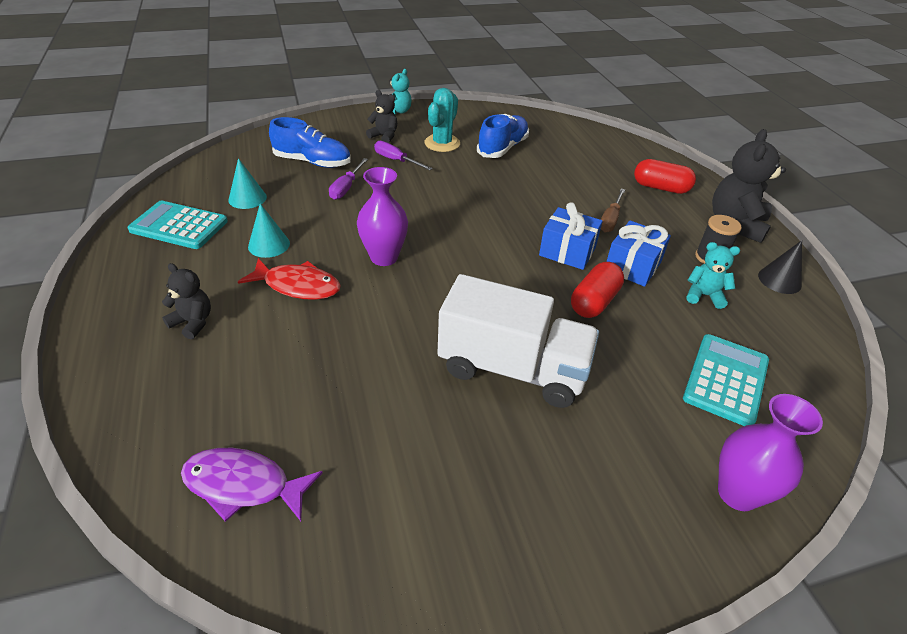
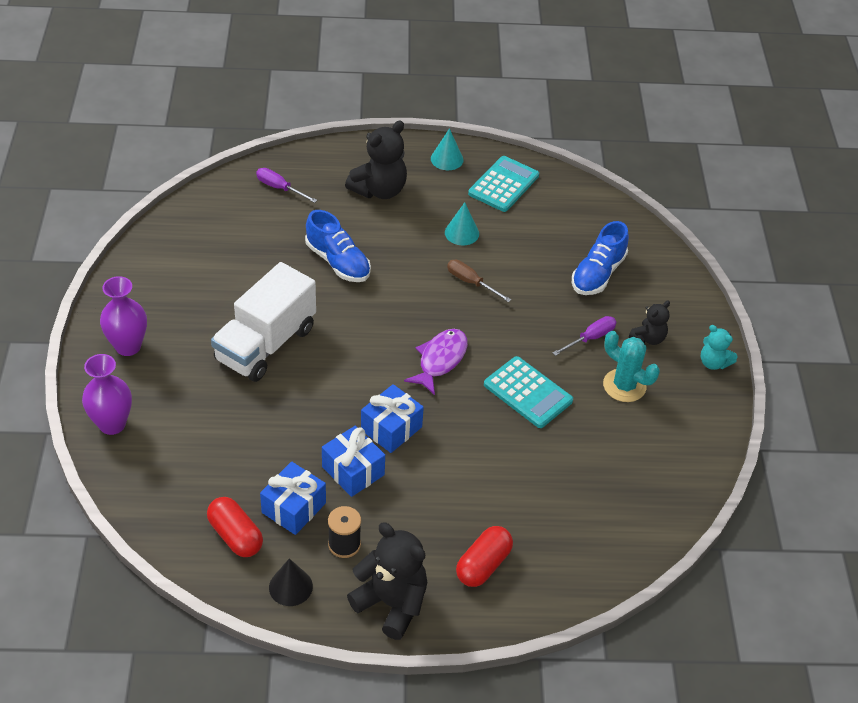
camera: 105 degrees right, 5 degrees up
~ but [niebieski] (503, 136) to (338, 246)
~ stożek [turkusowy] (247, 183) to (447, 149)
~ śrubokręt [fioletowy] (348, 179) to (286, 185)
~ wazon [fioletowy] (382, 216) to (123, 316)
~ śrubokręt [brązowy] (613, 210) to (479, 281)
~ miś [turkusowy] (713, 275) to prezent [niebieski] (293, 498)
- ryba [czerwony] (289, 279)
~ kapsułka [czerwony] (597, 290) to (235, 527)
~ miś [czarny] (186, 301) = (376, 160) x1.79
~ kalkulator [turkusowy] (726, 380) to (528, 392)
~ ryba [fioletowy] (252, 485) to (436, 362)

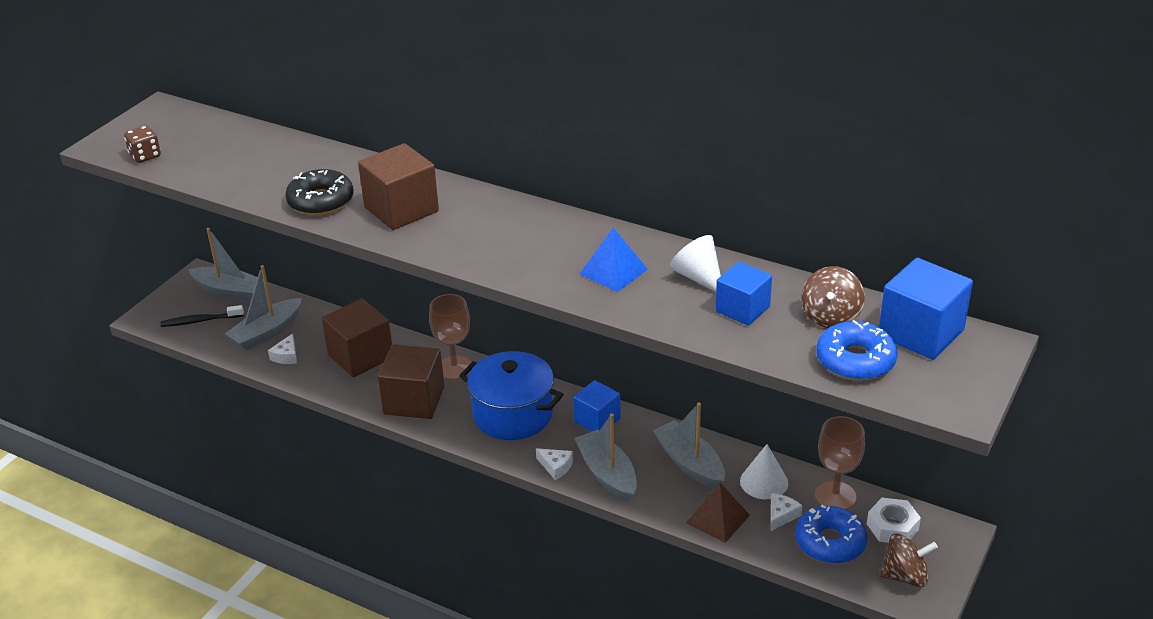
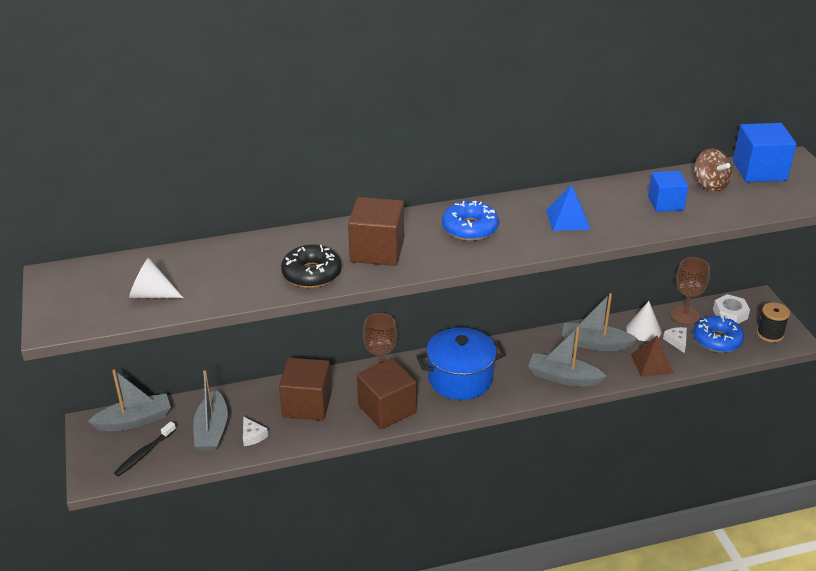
camera: 45 degrees left, 0 degrees up
- kostka do gry [brązowy] (142, 144)
~ stożek [biały] (695, 263) to (156, 278)
~ donut [niebieski] (857, 350) to (470, 221)
- sześcian [niebieski] (596, 405)
- ser [biały] (554, 464)
~ bączek [brązowy] (909, 560) to szpulka [czarny] (773, 322)

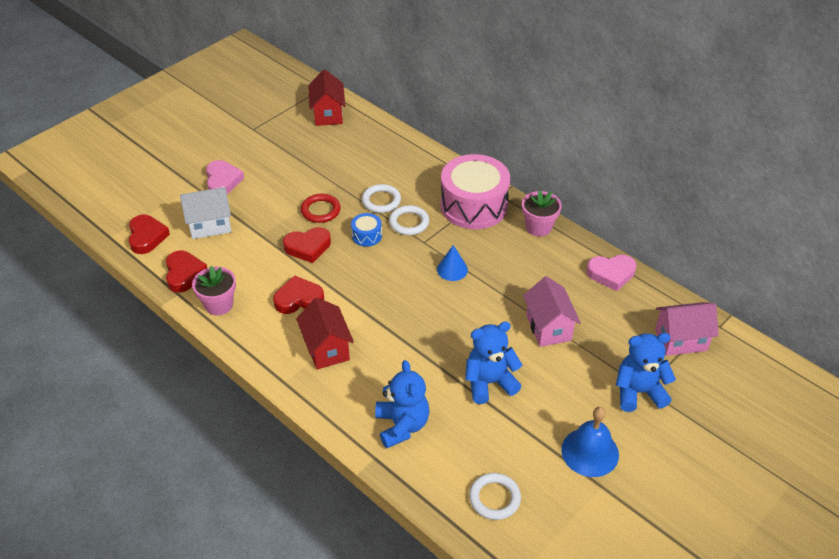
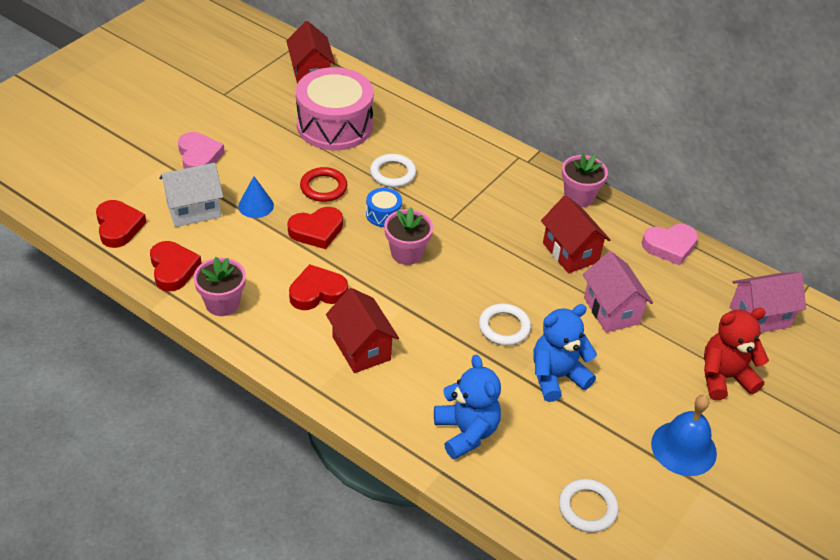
camera: 10 degrees left, 0 degrees up
~ bęben [różowy] (475, 191) to (335, 108)
~ pierścień [biały] (409, 220) to (505, 324)
~ stożek [niebieski] (452, 263) to (256, 197)
~ miś [niebieski] (646, 372) to miś [czerwony] (736, 354)
+ domek [czerwony] (576, 234)
+ doniczka [różowy] (408, 236)

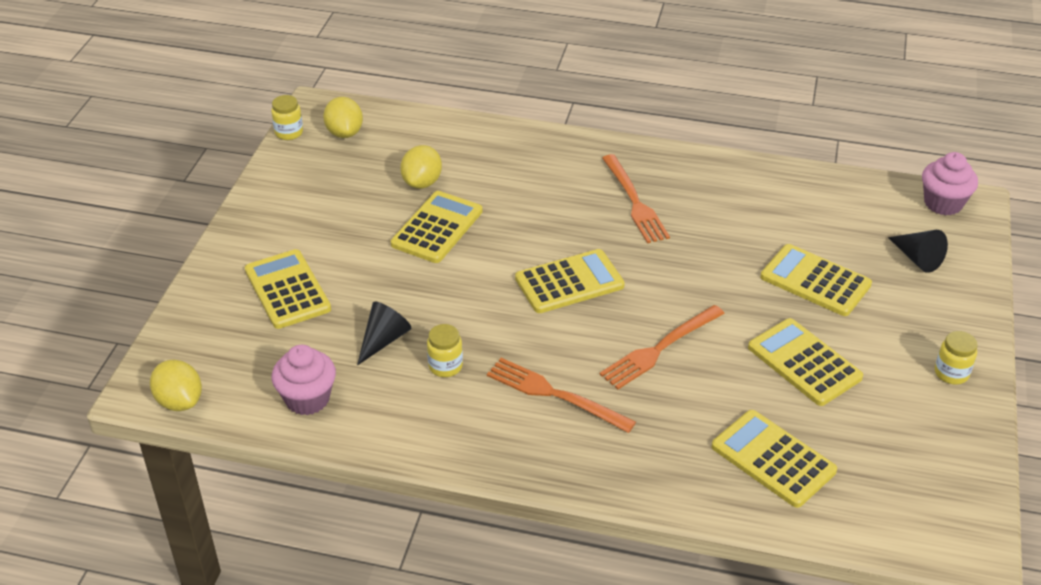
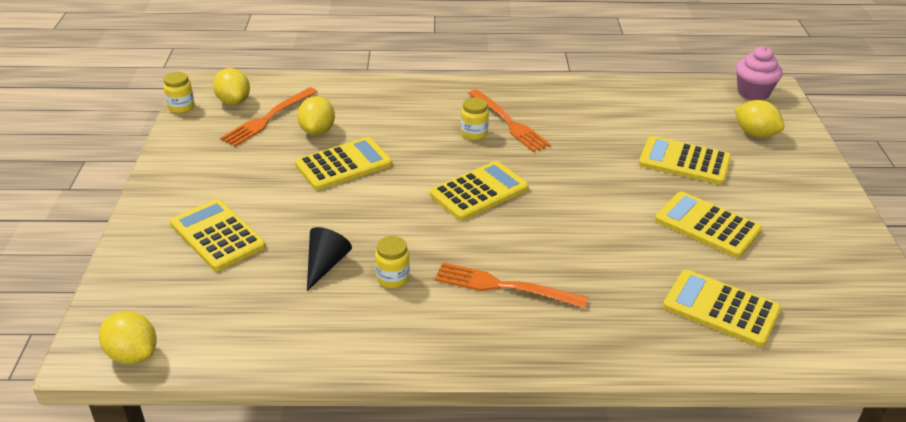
camera: 15 degrees left, 5 degrees down
~ kalkulator [żółty] (437, 227) = (343, 163) 45 degrees clockwise
~ stożek [czarny] (918, 251) to cytryna [żółty] (759, 119)
~ widelec [pomarańczowy] (662, 347) to (268, 117)
~ słoik [żółty] (956, 357) to (475, 118)
- muffinka [różowy] (304, 380)

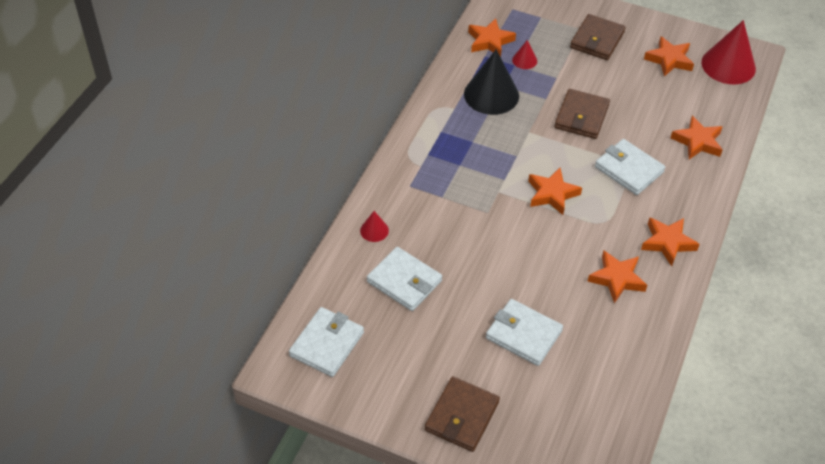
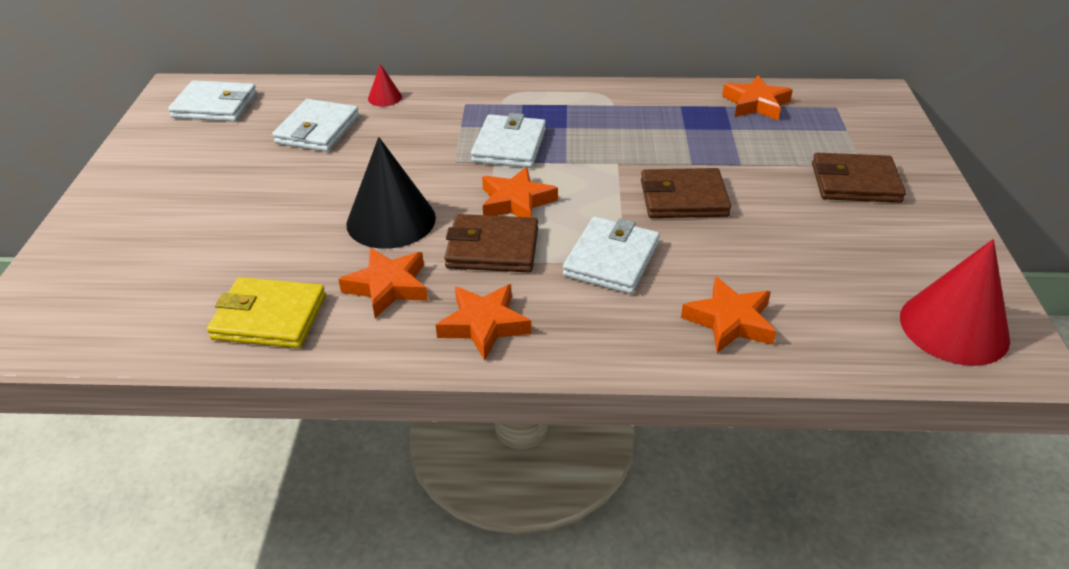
camera: 70 degrees right, 10 degrees down
- gwiazda [pomarańczowy] (669, 57)
- stożek [czerwony] (524, 54)
~ stożek [czarny] (491, 82) to (391, 193)
~ portfel [biały] (524, 332) to (508, 140)
~ portfel [brązowy] (462, 414) to (491, 243)
+ portfel [żółty] (266, 312)

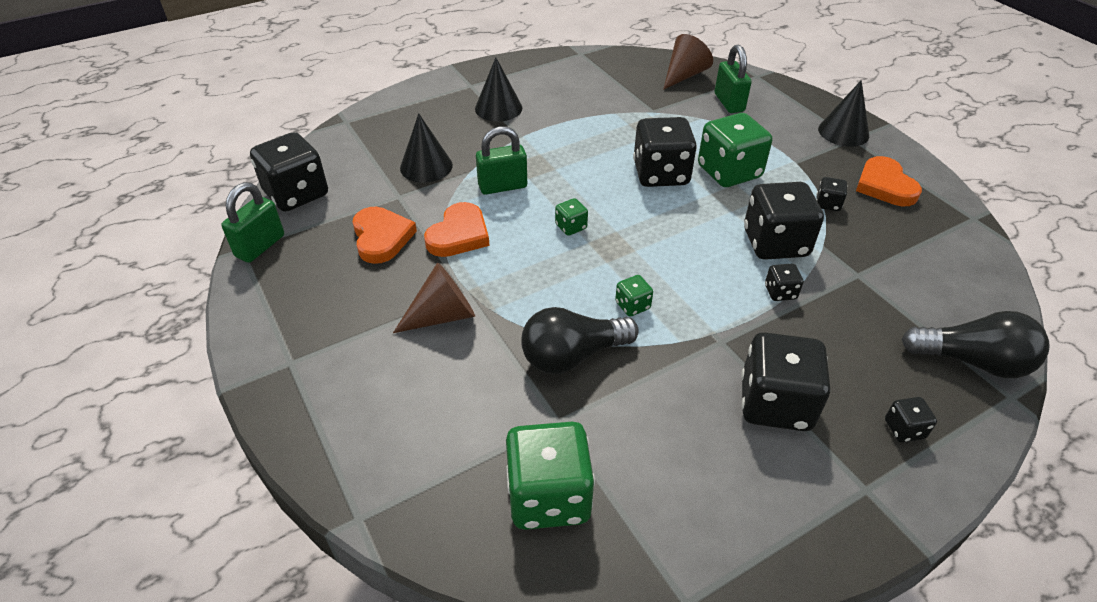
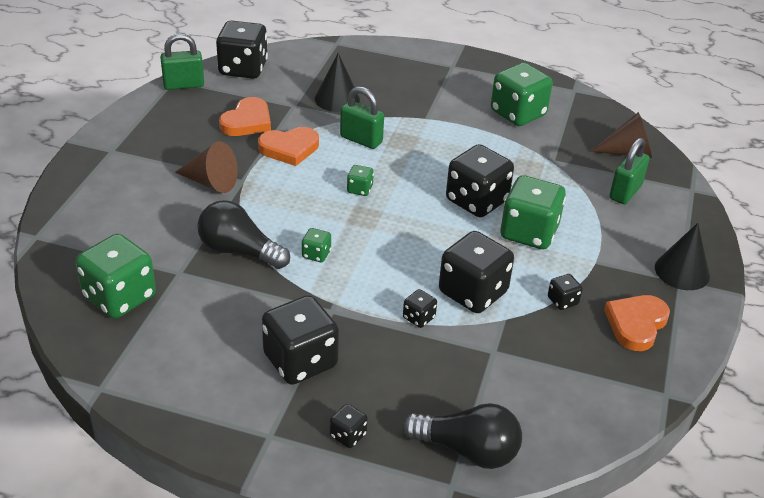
camera: 45 degrees right, 5 degrees down
- stożek [czarny] (498, 89)
~ żarówka [czarny] (975, 344) = (462, 436) 45 degrees counterclockwise
+ kostka do gry [zielony] (522, 94)

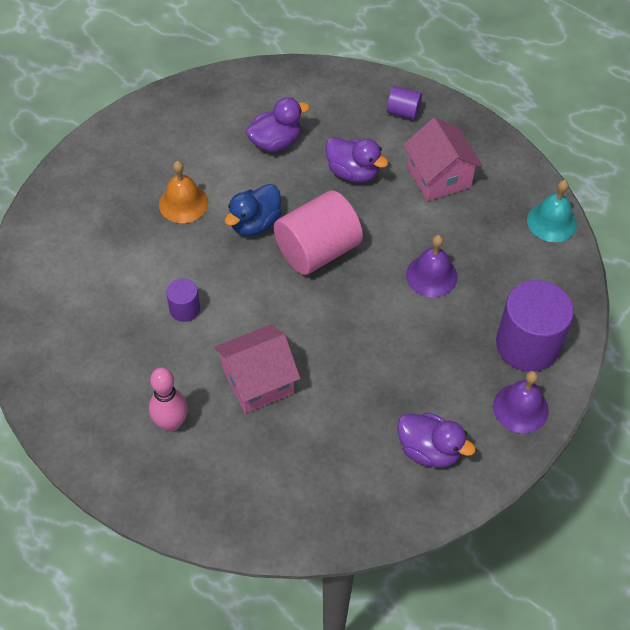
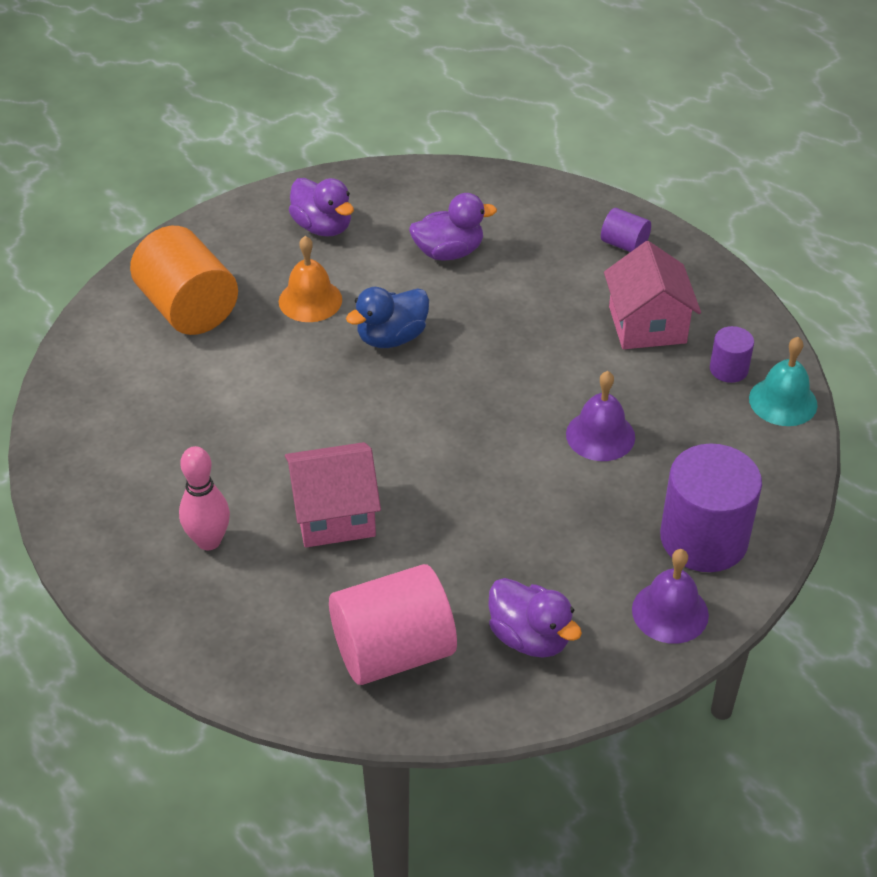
camera: 15 degrees right, 10 degrees down
~ kaczka [fioletowy] (356, 160) to (321, 207)
~ walec [różowy] (318, 232) to (393, 624)
~ walec [fioletowy] (183, 300) to (732, 354)
+ walec [pomarańczowy] (184, 280)

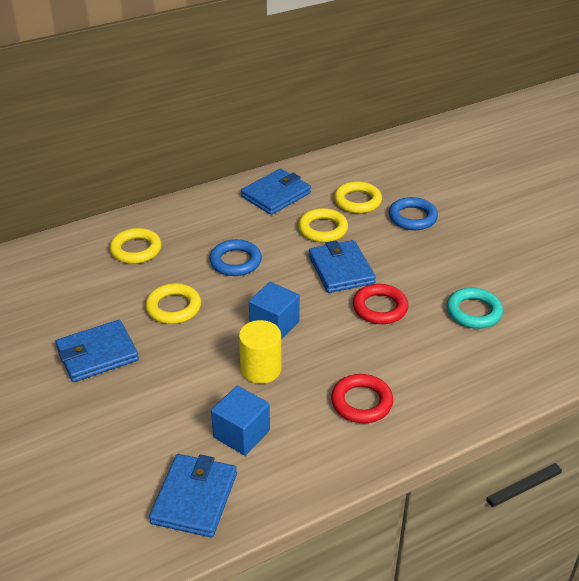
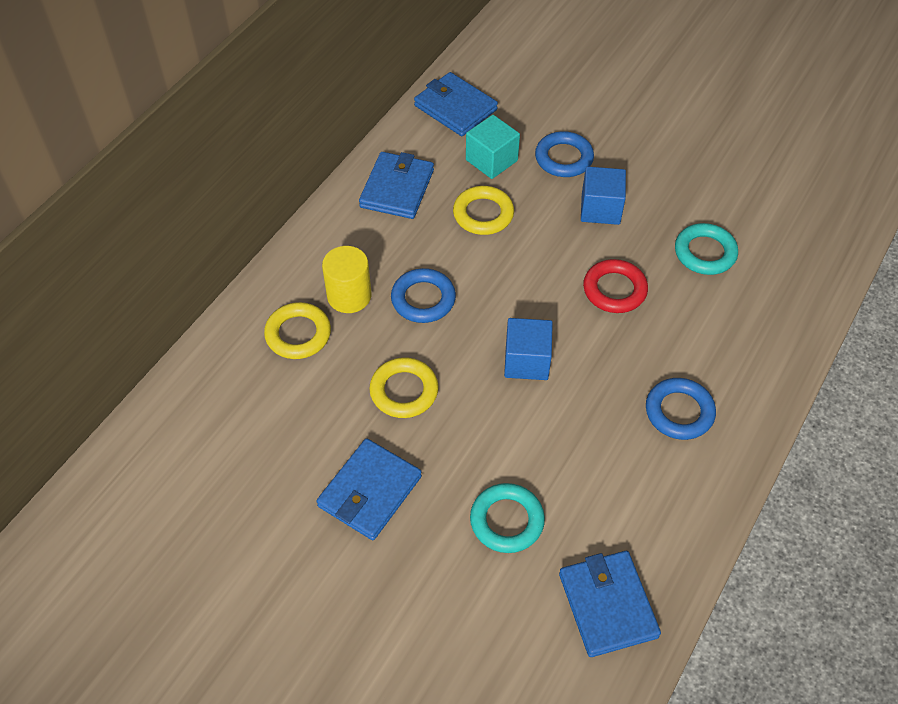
camera: 30 degrees left, 15 degrees up
~ pierścień [żółty] (358, 197) to sześcian [turkusowy] (493, 147)
~ portfel [niebieski] (342, 266) to (456, 104)
~ walec [żółty] (260, 352) to (346, 279)
~ pierścień [czerwony] (362, 398) to pierścień [niebieski] (681, 409)
~ sześcian [niebieski] (240, 421) to (603, 196)
+ pierścień [turkusowy] (507, 518)

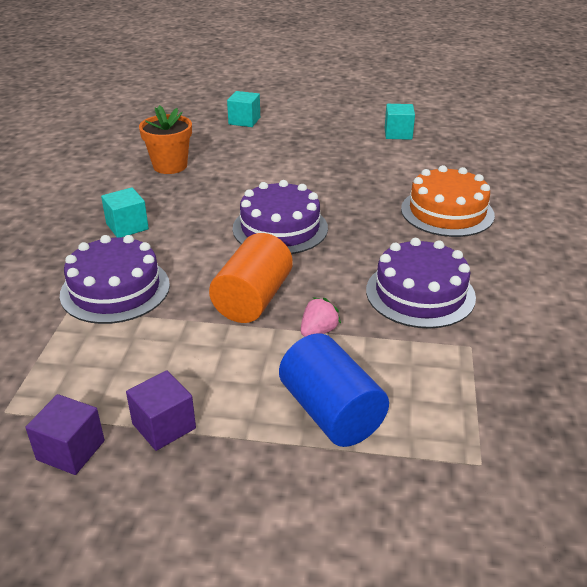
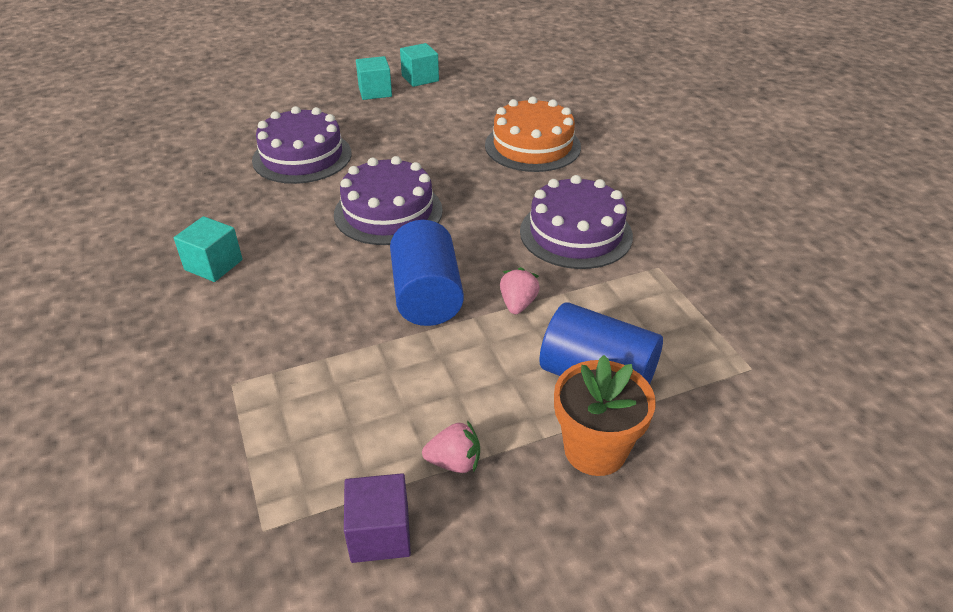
camera: 30 degrees left, 5 degrees up
~ sześcian [turkusowy] (243, 109) to (374, 78)
~ doniczka [pomarańczowy] (165, 139) to (605, 415)
~ walec [pomarańczowy] (251, 278) to walec [niebieski] (427, 273)
~ tort [fioletowy] (115, 279) to (302, 145)
~ sześcian [fioletowy] (161, 410) to truskawka [różowy] (451, 446)

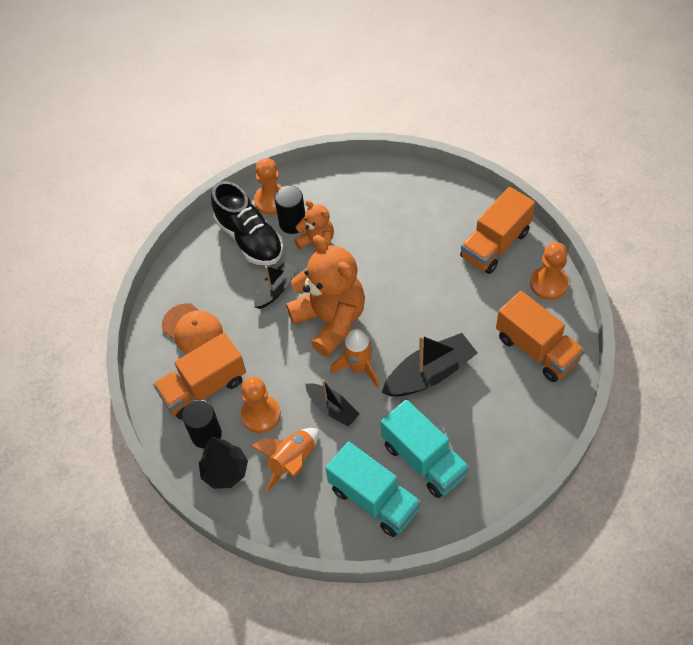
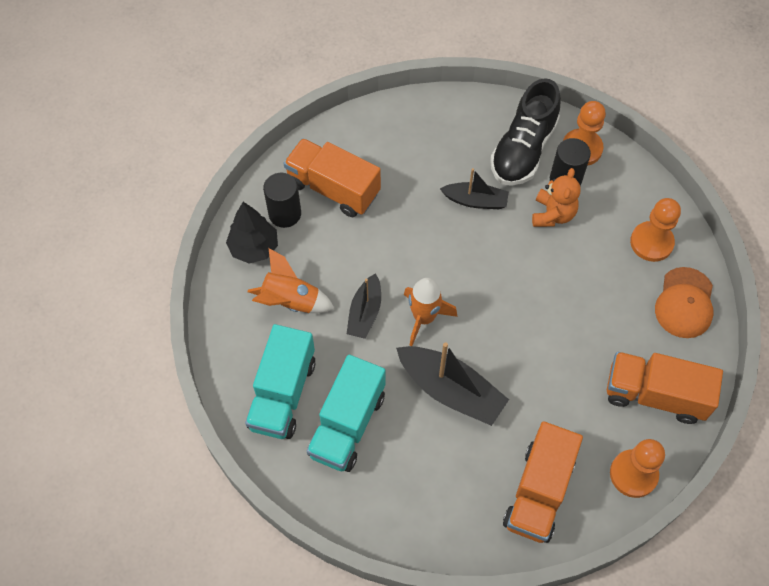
camera: 60 degrees right, 5 degrees up
- miś [pomarańczowy] (325, 296)
~ czapka [pomarańczowy] (192, 328) to (684, 302)
~ pionek [pomarańczowy] (261, 405) to (655, 230)

